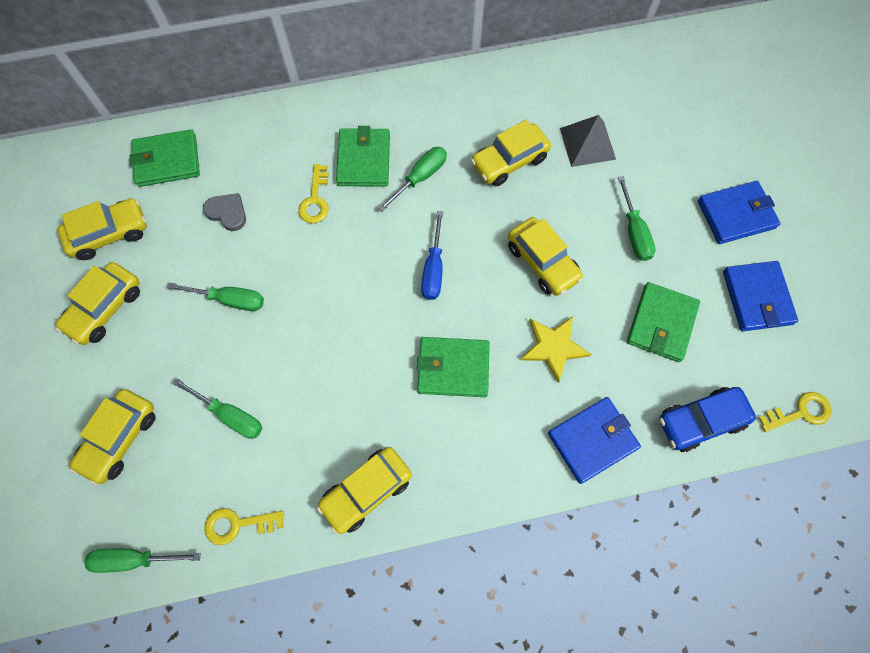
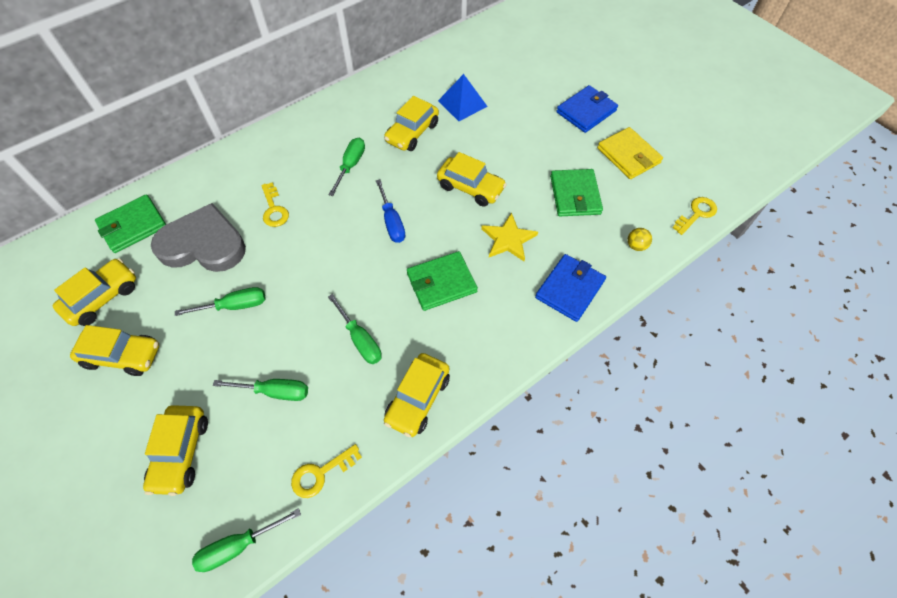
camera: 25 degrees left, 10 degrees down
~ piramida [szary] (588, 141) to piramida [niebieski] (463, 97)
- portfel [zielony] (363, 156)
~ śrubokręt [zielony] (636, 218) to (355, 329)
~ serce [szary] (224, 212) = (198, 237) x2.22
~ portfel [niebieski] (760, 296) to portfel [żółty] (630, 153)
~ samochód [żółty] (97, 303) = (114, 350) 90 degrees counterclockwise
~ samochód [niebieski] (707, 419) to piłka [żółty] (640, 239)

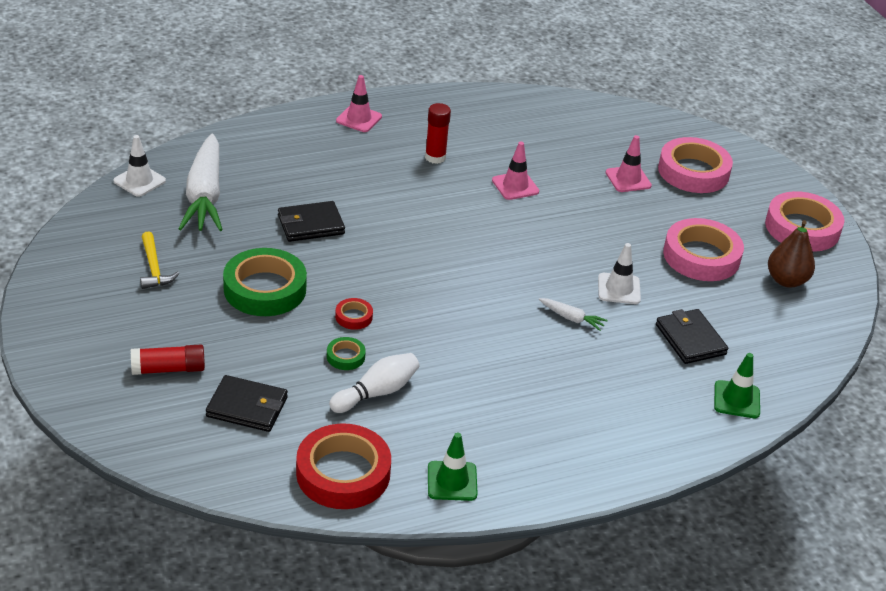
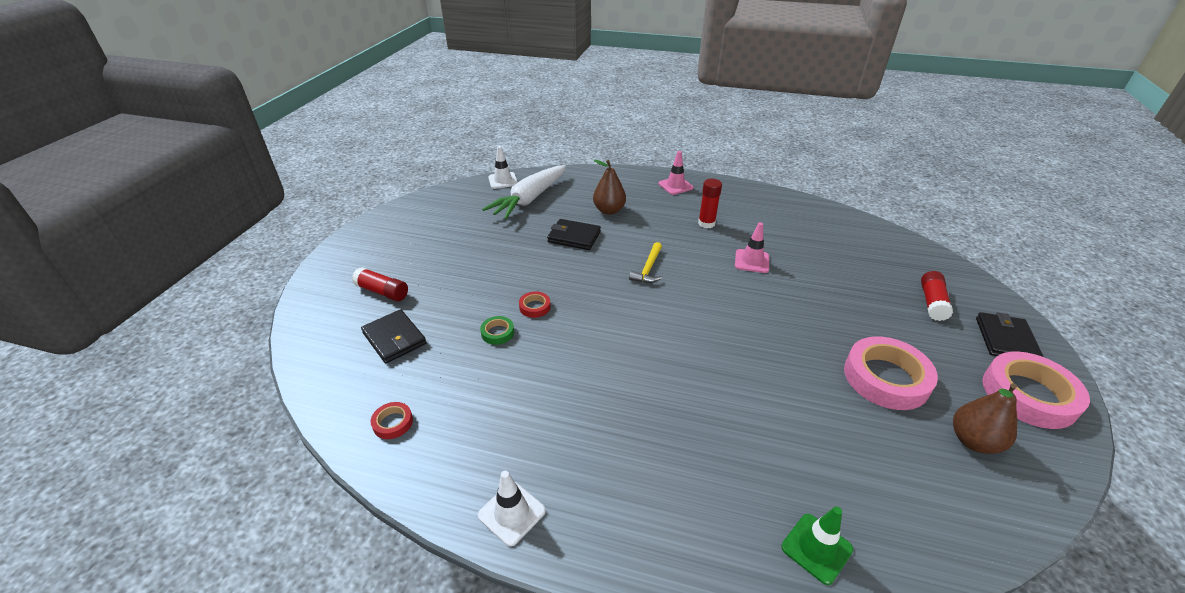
camera: 40 degrees right, 0 degrees up
- pachołek [różowy] (628, 163)
~ taśma klejąca [różowy] (695, 165) to klej w sztyfcie [czerwony] (937, 296)
~ młotek [żółty] (160, 260) to (645, 262)
~ pachołek [biały] (619, 273) to (512, 508)
- taśma klejąca [zielony] (265, 282)
- marchewka [biały] (573, 314)
~ portfel [czarny] (692, 336) to (1010, 334)
- kręgiel [biały] (374, 383)
~ taśma klejąca [czerwony] (343, 466) = (392, 420) x0.45
- pachołek [zielony] (453, 467)
+ gruszka [brązowy] (609, 187)

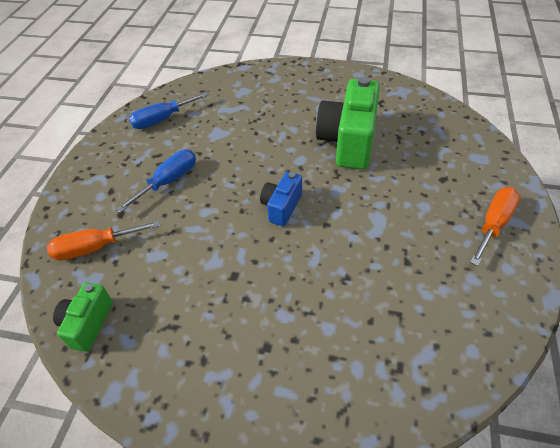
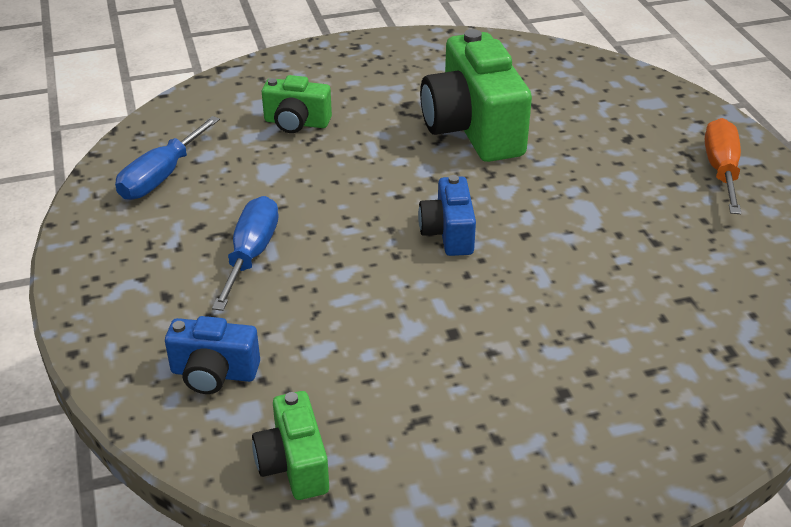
camera: 30 degrees left, 10 degrees down
~ śrubokręt [pomarańczowy] (103, 240) to aparat fotograficzny [niebieski] (212, 355)
+ aparat fotograficzny [zielony] (297, 104)

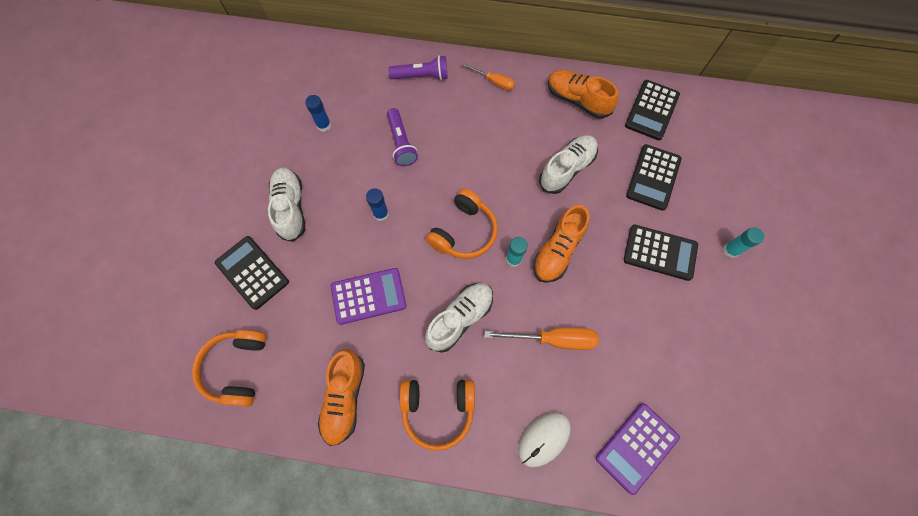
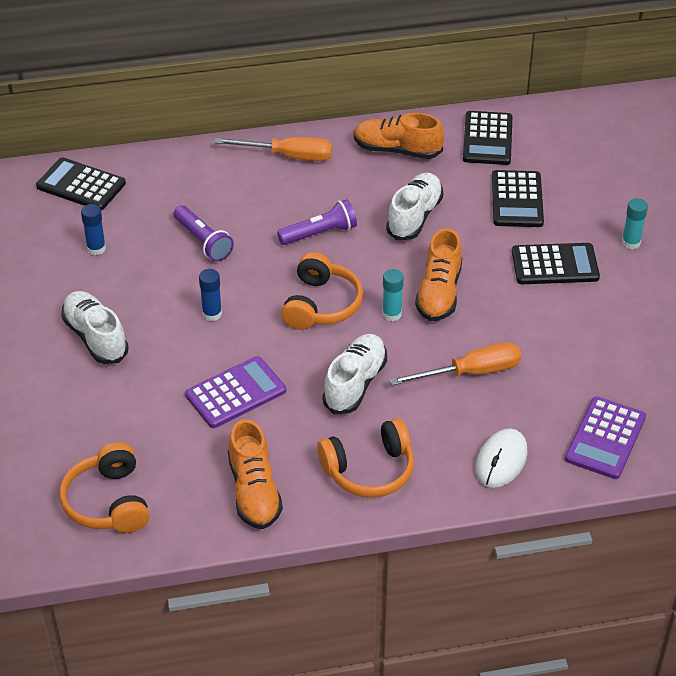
camera: 20 degrees left, 25 degrees down
~ latarka [fioletowy] (418, 68) to (317, 222)
~ śrubokręt [pomarańczowy] (488, 76) = (273, 149) x1.59
~ kalkulator [czarny] (252, 273) to (81, 183)

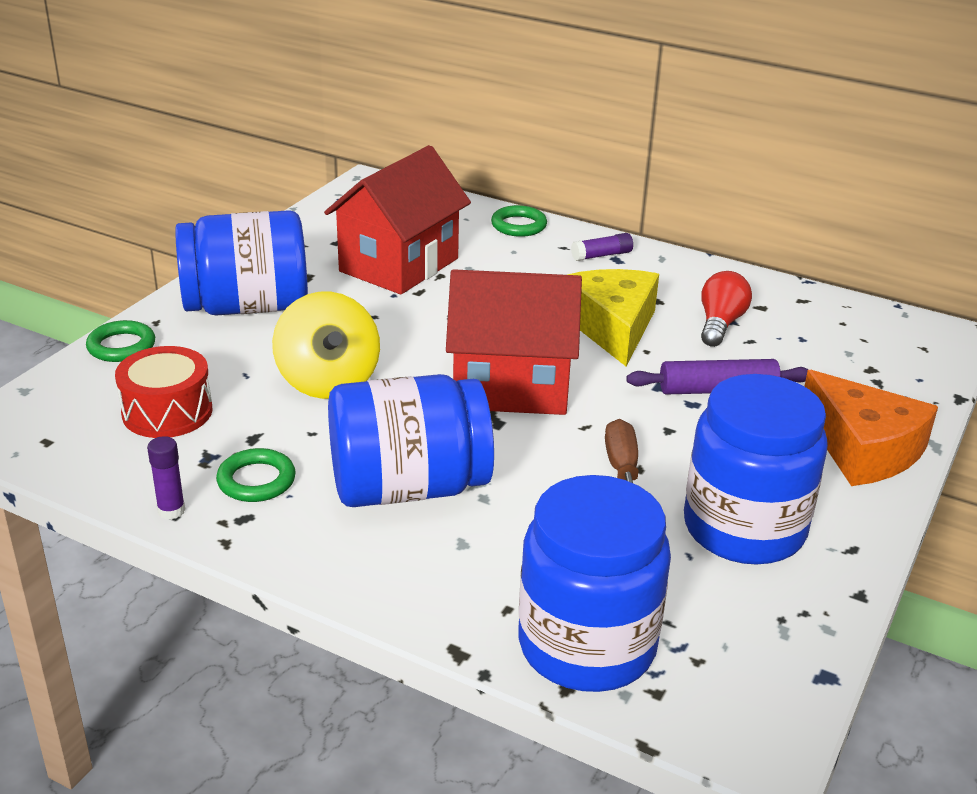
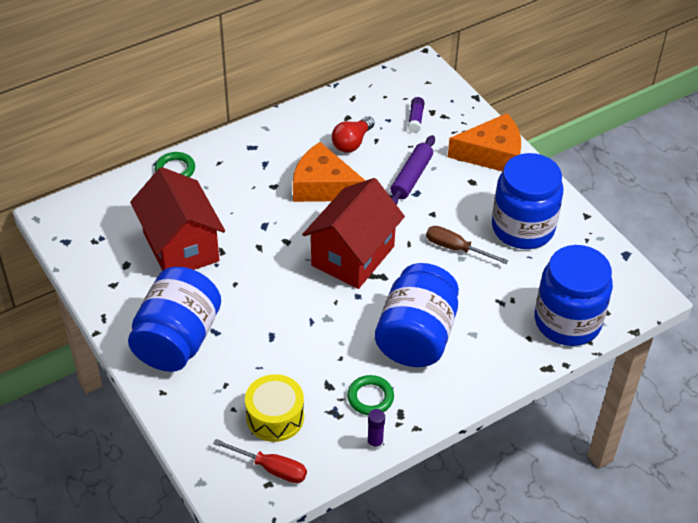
camera: 60 degrees left, 15 degrees up
~ klej w sztyfcie [fioletowy] (602, 247) to (416, 115)
~ ser [żółty] (613, 317) to ser [pomarańczowy] (329, 172)
~ żarówka [czerwony] (726, 309) = (353, 134) 105 degrees counterclockwise
- bączek [żółty] (326, 345)
- pierścień [zielony] (120, 341)
~ bęben [czerwony] (164, 392) to bęben [żółty] (274, 408)
+ śrubokręt [czerwony] (260, 461)

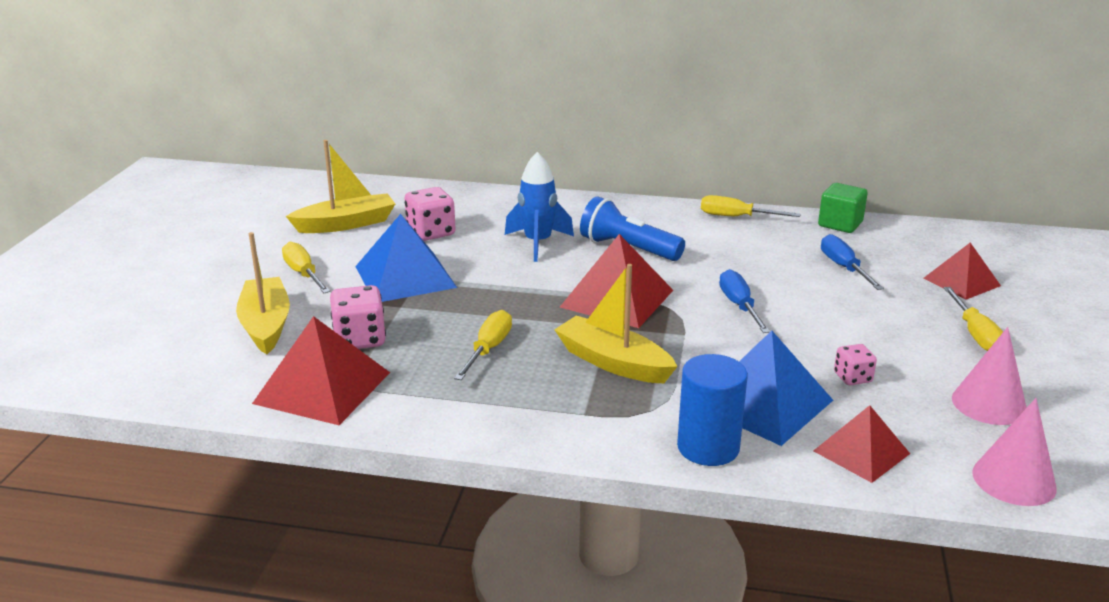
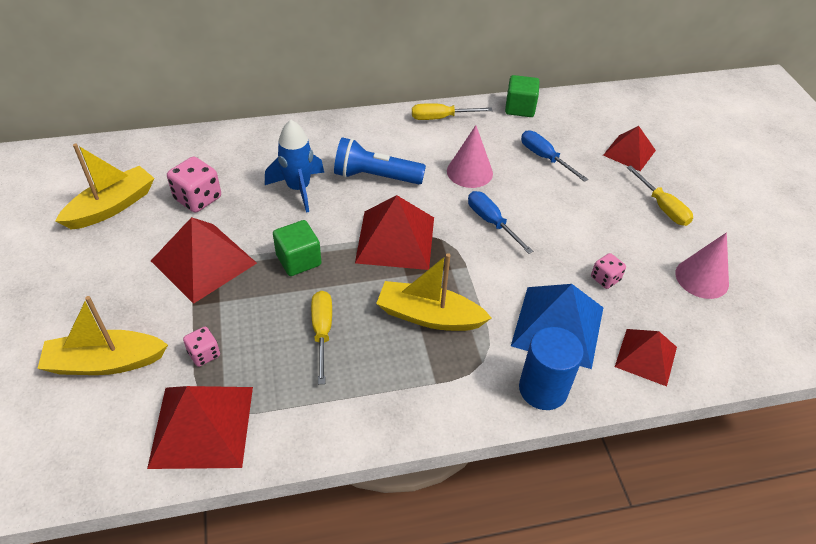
camera: 25 degrees left, 20 degrees up
~ piramida [niebieski] (406, 258) to piramida [czerwony] (204, 260)
~ łódka [żółty] (263, 293) = (102, 335) 60 degrees counterclockwise
- śrubokręt [żółty] (306, 267)
~ kostka do gry [różowy] (358, 317) = (201, 347) x0.59
~ stożek [różowy] (1014, 452) to (470, 156)
+ sześcian [zielony] (297, 248)

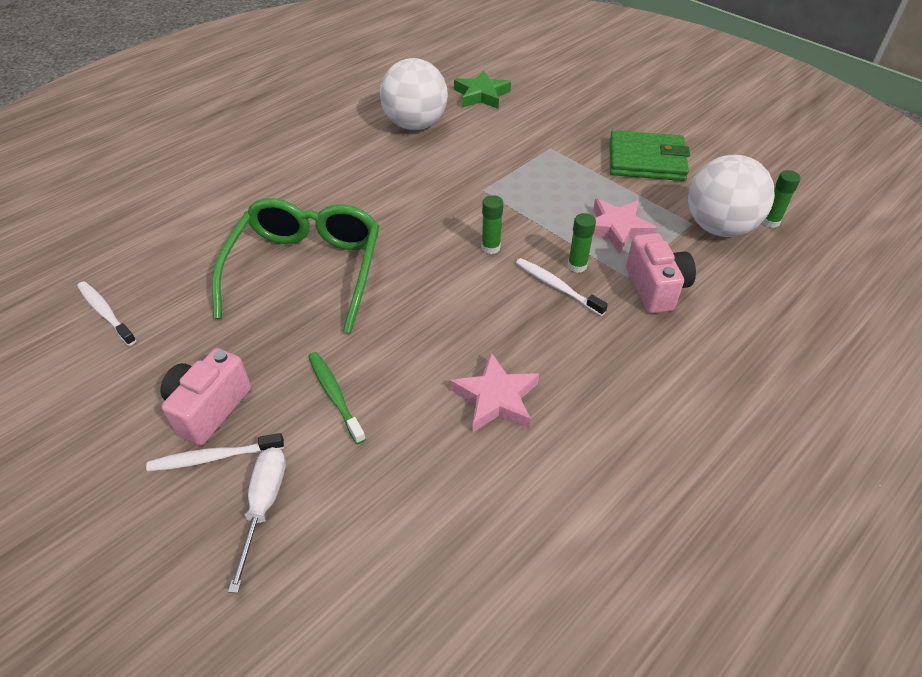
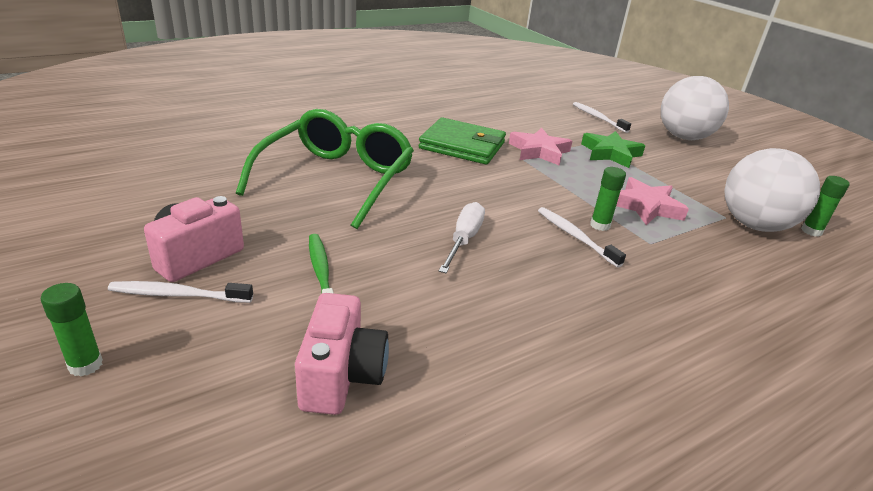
camera: 10 degrees right, 15 degrees down
~ piłka [biały] (414, 94) to (695, 108)
~ gwiazda [zielony] (482, 89) to (613, 149)
~ portfel [zielony] (650, 155) to (462, 141)
~ klej w sztyfcie [zielony] (492, 224) to (72, 330)
~ aparat fotograficzny [różowy] (661, 273) to (342, 354)
~ szczoteczka do zębów [biały] (107, 313) to (602, 117)
~ gwiazda [różowy] (494, 393) to (540, 147)
~ śrubokręt [biały] (257, 520) to (462, 237)

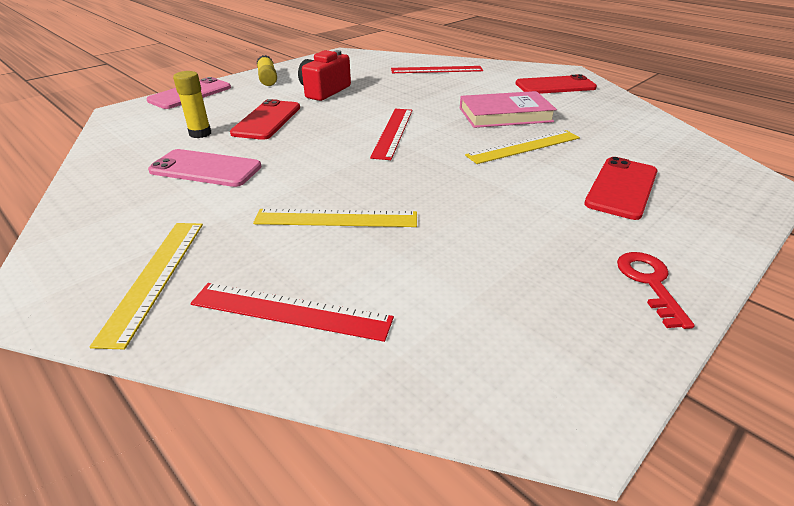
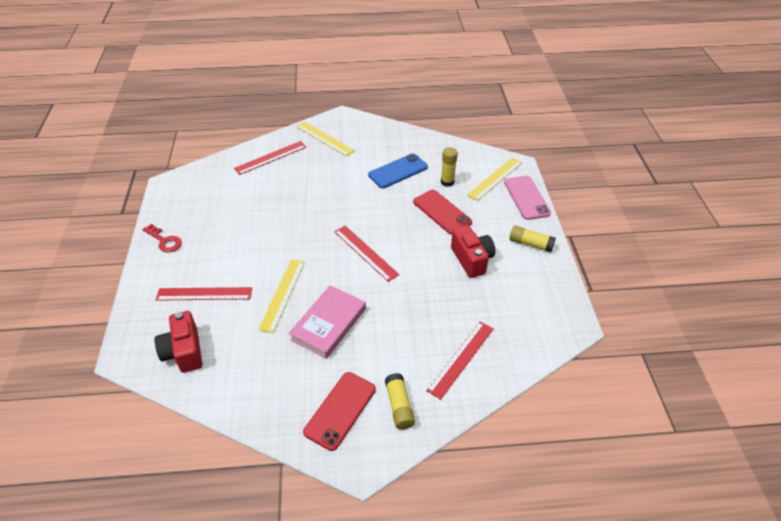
camera: 130 degrees right, 10 degrees up
~ telefon [różowy] (205, 168) to telefon [niebieski] (398, 170)
~ telefon [czerwony] (620, 188) to linijka [czerwony] (204, 294)
~ linijka [żółty] (335, 218) to (494, 179)
+ aparat fotograficzny [czerwony] (178, 342)
+ klej w sztyfcie [żółty] (400, 401)

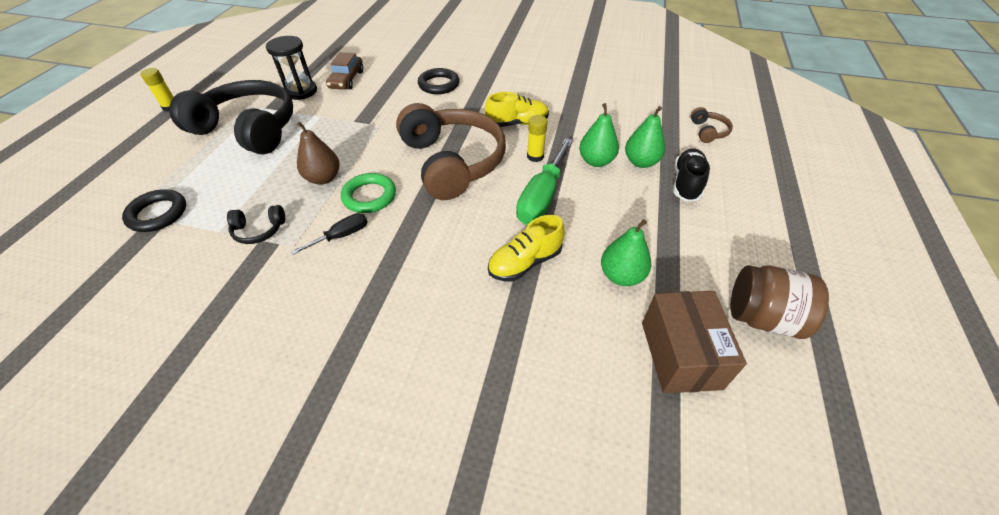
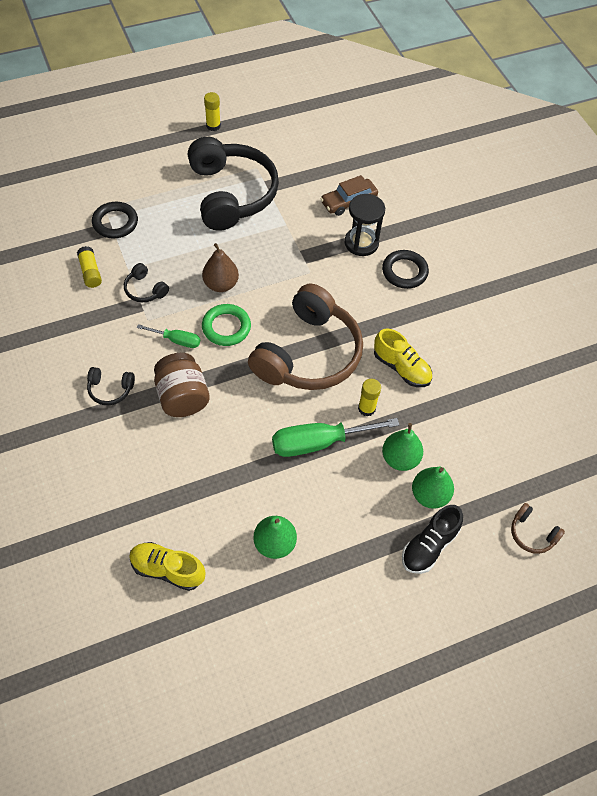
camera: 50 degrees right, 10 degrees up
~ klepsydra [czarny] (291, 68) to (364, 225)
~ słuchawki [brązowy] (712, 125) = (538, 528) 75 degrees clockwise
~ but [czarny] (691, 174) = (432, 539) 150 degrees clockwise
~ śrubokręt [czarny] (329, 234) to śrubokręt [zielony] (168, 336)
~ but [żółty] (526, 248) to (167, 566)
~ słoik [brązowy] (780, 302) to (182, 385)
- pudełko [brązowy] (694, 342)
+ klej w sztyfcie [żółty] (89, 267)
+ słuchawki [czarny] (111, 386)

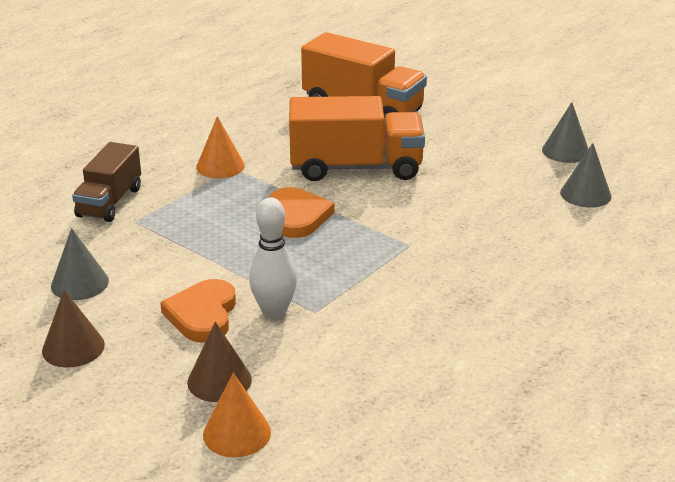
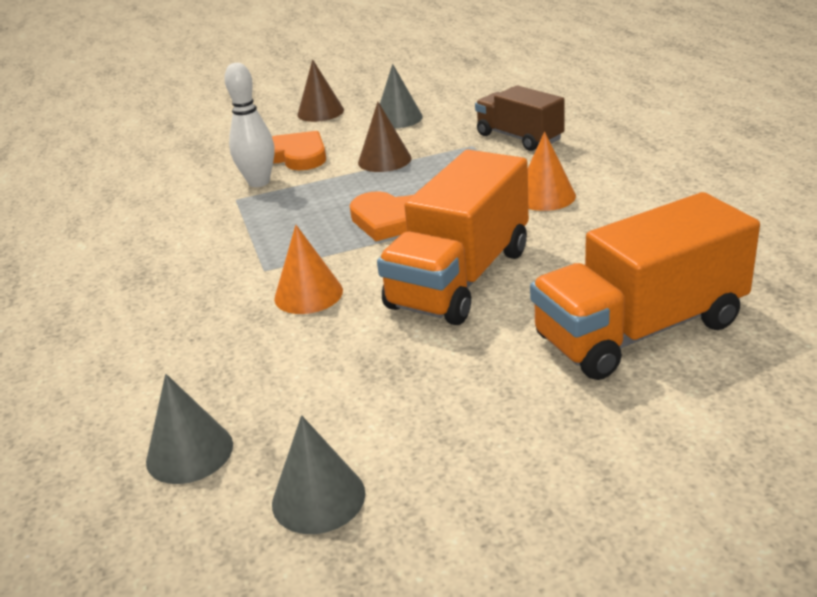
camera: 125 degrees right, 0 degrees up
~ stożek [brązowy] (219, 362) to (384, 137)
~ stożek [pomarańczowy] (237, 415) to (308, 269)

